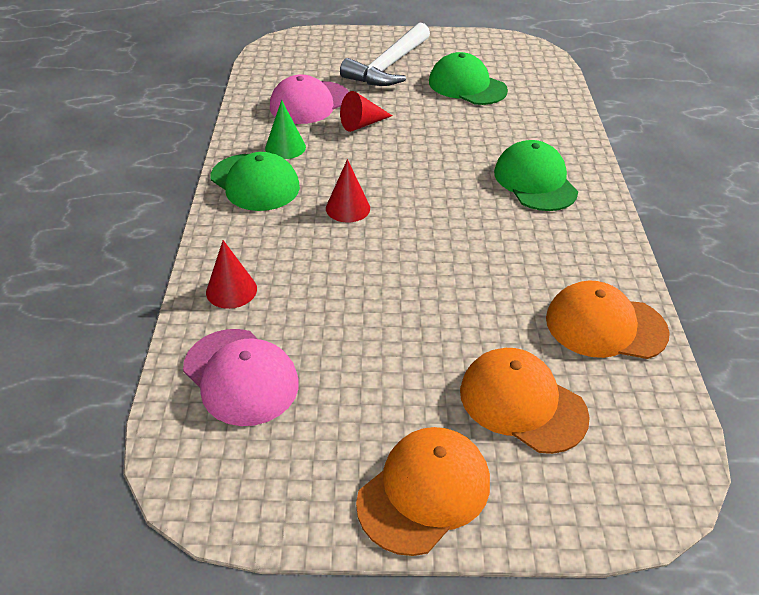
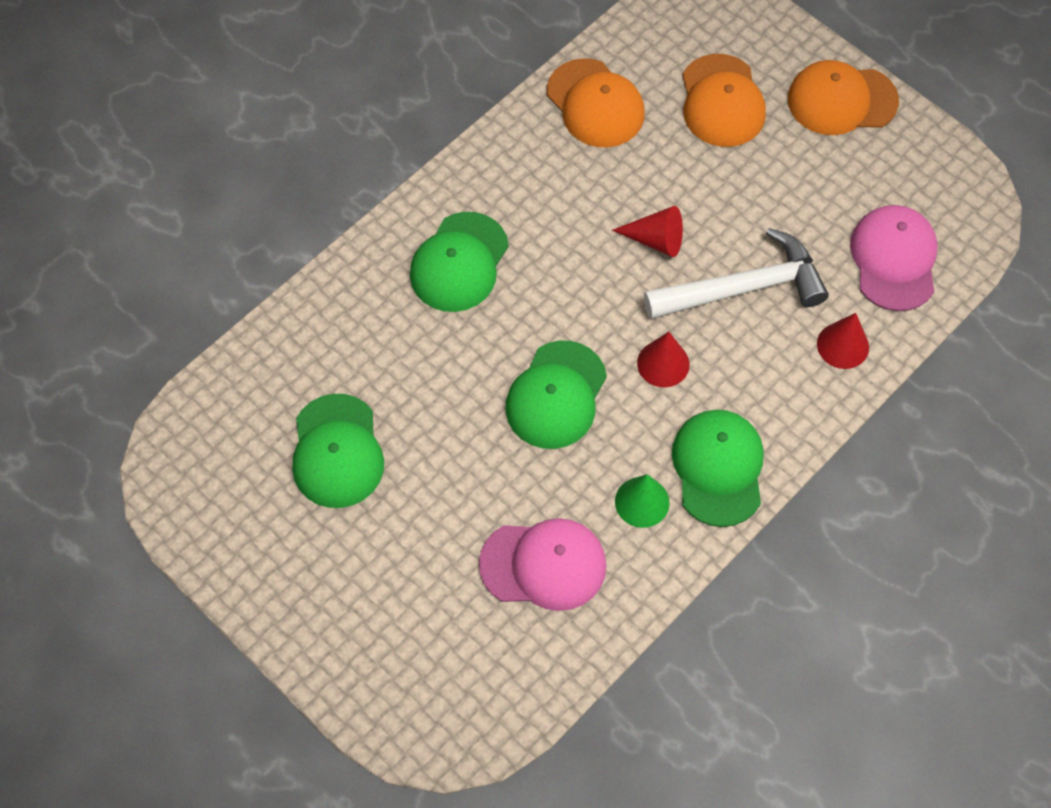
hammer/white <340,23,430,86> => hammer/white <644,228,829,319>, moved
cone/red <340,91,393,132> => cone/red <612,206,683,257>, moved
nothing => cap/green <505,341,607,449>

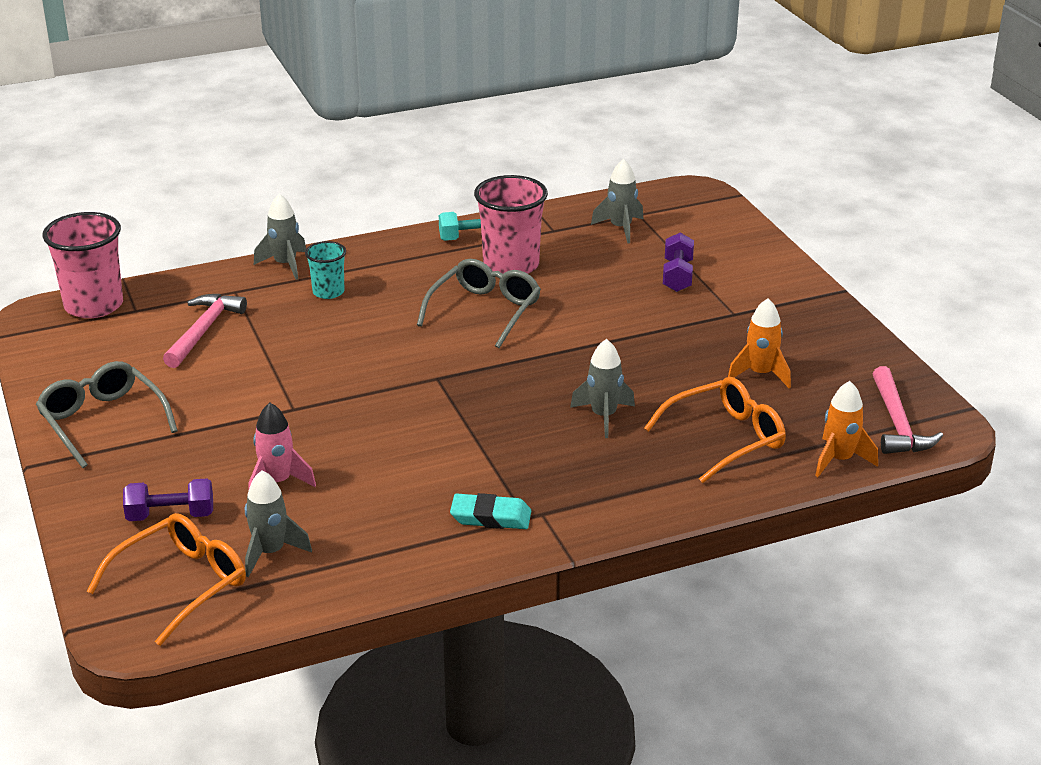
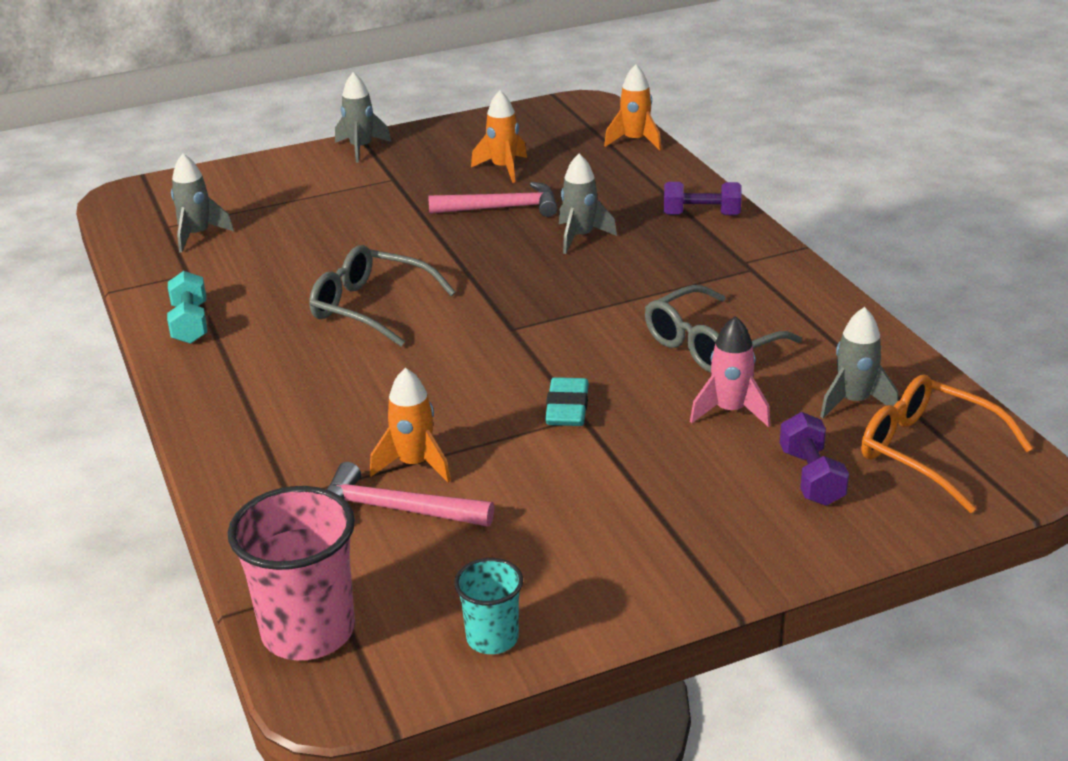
cup/pink <474,175,548,274> => nothing
rocket/grey <254,194,306,280> => rocket/grey <335,72,391,163>, moved
dumbbell/purple <663,233,694,292> => dumbbell/purple <664,182,741,215>, moved
cup/turquoise <305,241,346,299> => cup/turquoise <454,558,523,654>, moved
glasses/grey <36,361,178,468> => glasses/grey <645,285,802,373>, moved
hammer/pink <873,366,943,454> => hammer/pink <428,182,557,217>, moved
glasses/orange <644,377,786,483> => nothing
eraser/turquoise <450,493,531,529> => eraser/turquoise <545,377,589,426>, moved
nothing => rocket/orange <370,368,451,482>

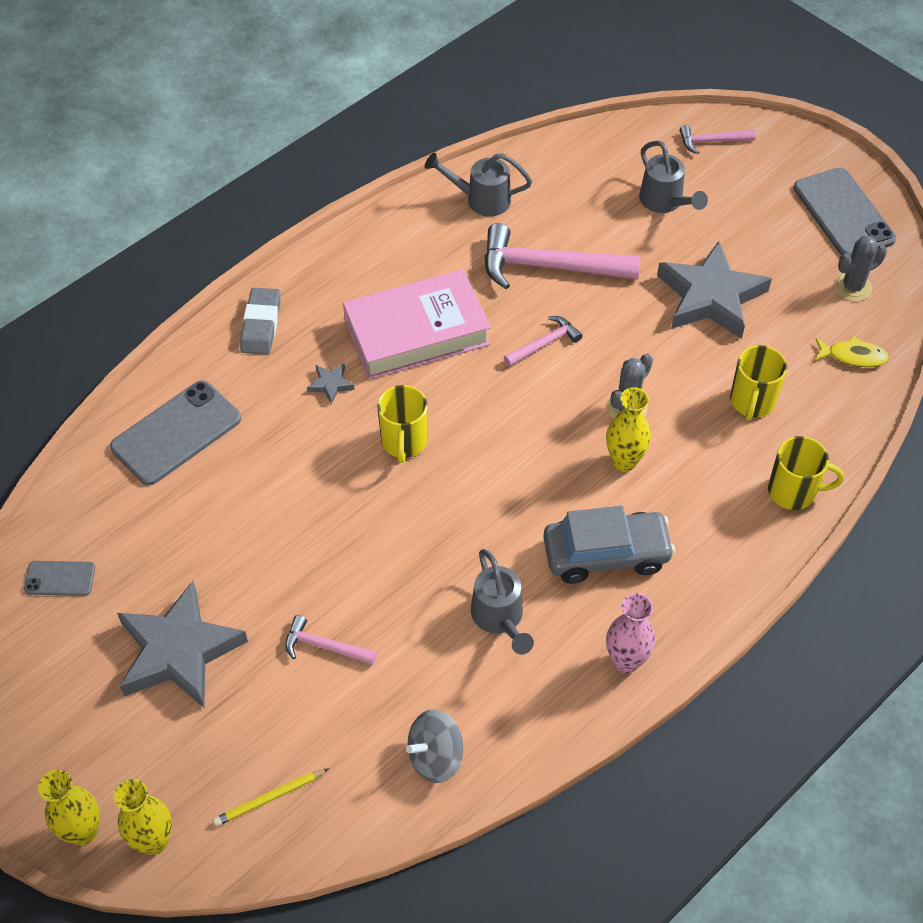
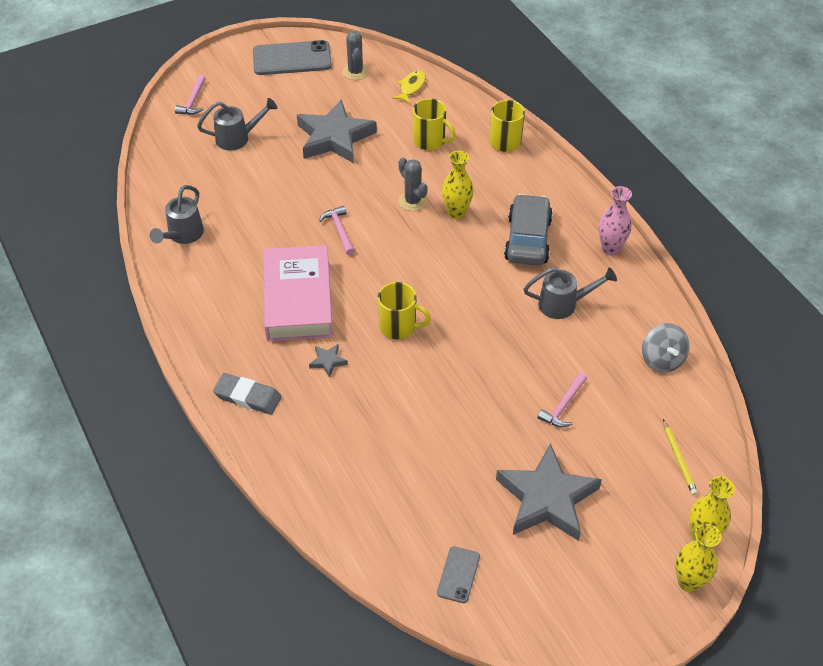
hammer/pink <485,223,641,289> => nothing
phone/grey <110,380,241,486> => nothing

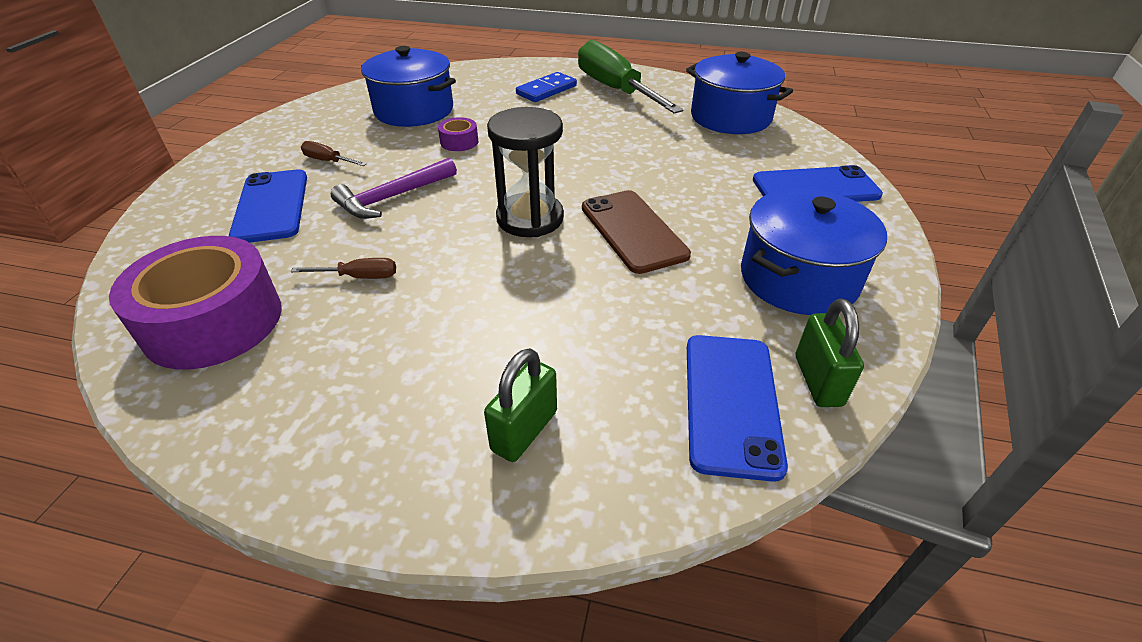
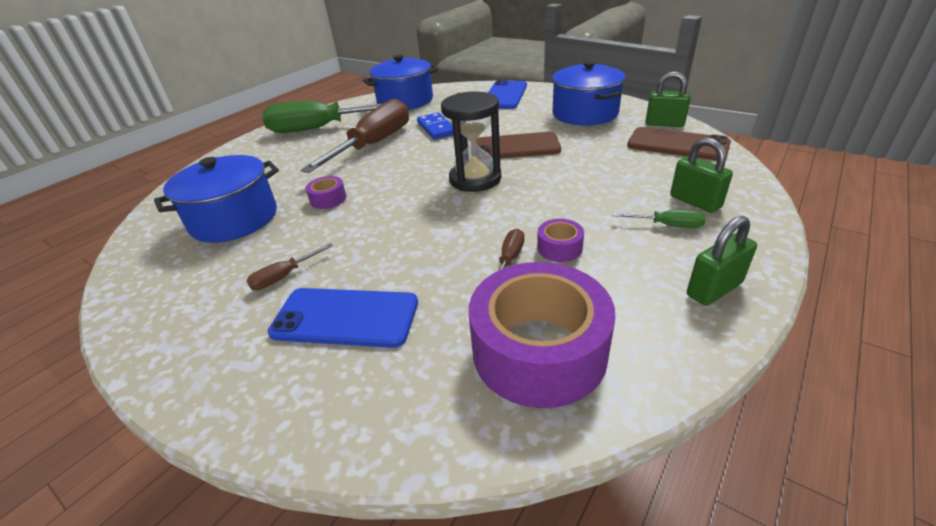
domino/blue <516,72,577,102> => domino/blue <417,112,453,140>, moved
hammer/purple <331,158,457,219> => nothing
phone/blue <687,335,788,482> => phone/brown <627,127,731,161>
nothing => screwdriver/brown <301,99,409,173>
nothing => screwdriver/green <613,210,706,228>
nothing => padlock/green <687,216,757,306>
nothing => tape/purple <537,219,584,262>

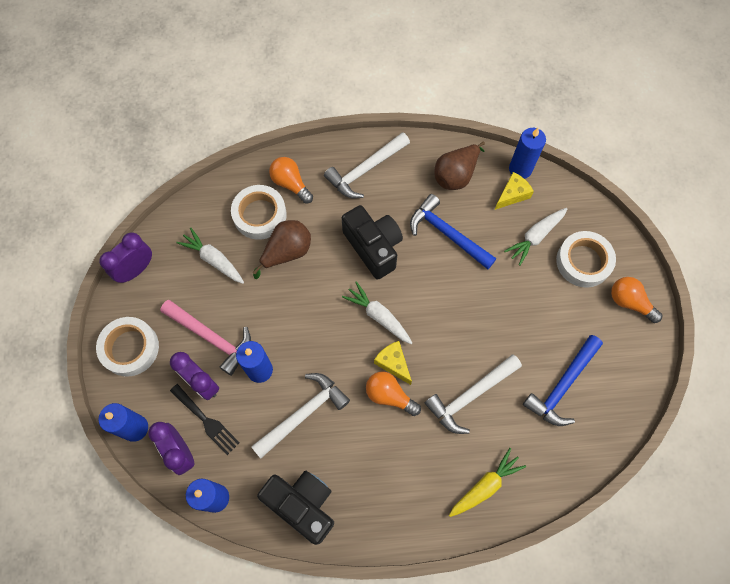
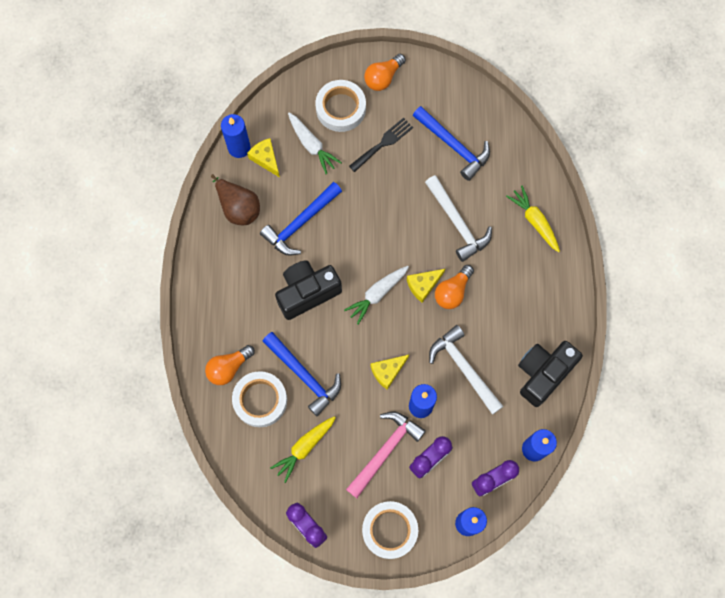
hammer/white <324,132,410,198> => nothing
pear/brown <253,220,311,279> => hammer/blue <262,332,341,416>
carrot/white <176,228,244,284> => carrot/yellow <270,416,336,483>
fork/black <170,384,240,455> => fork/black <349,118,413,172>, moved
nothing => cheese/yellow <370,355,409,390>

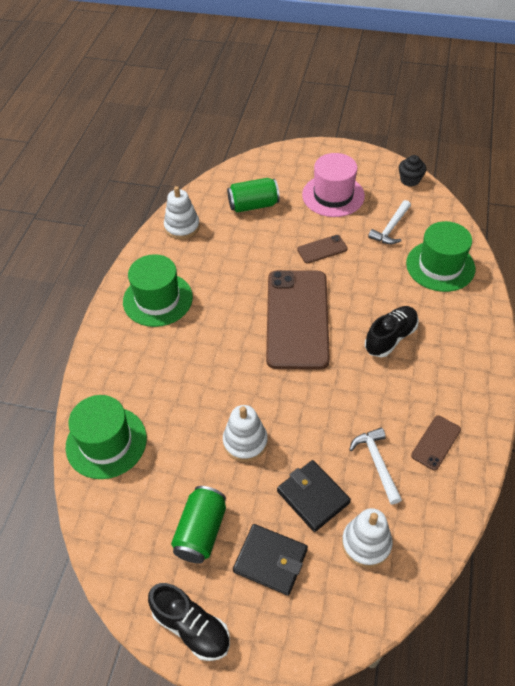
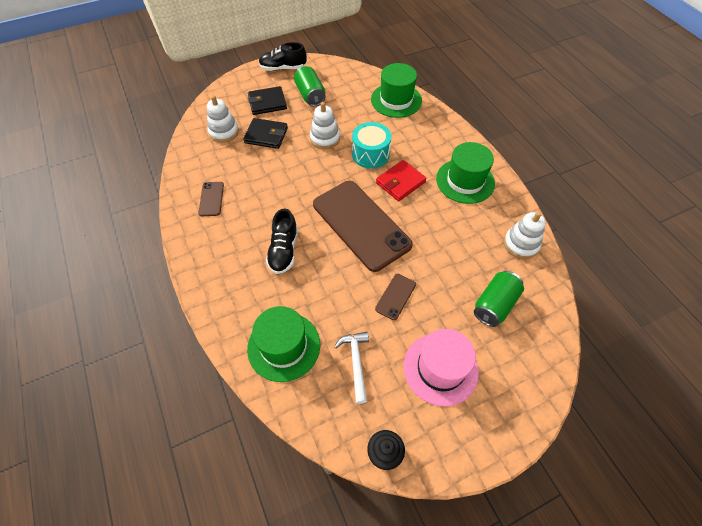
hammer/white <349,428,402,504> => nothing
nothing => drum/turquoise <352,122,391,169>
nothing => wallet/red <376,160,427,201>

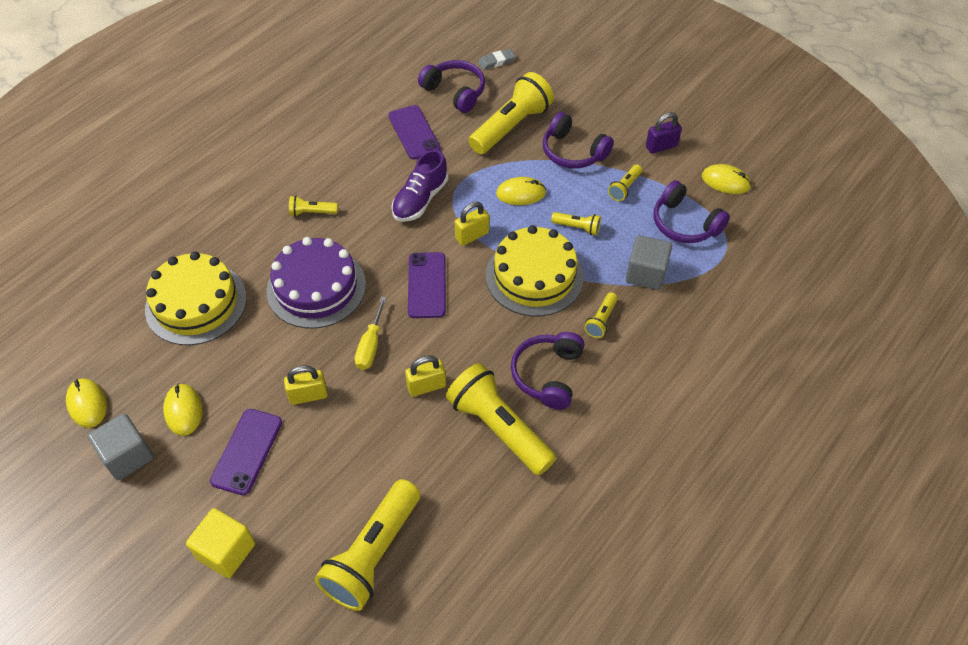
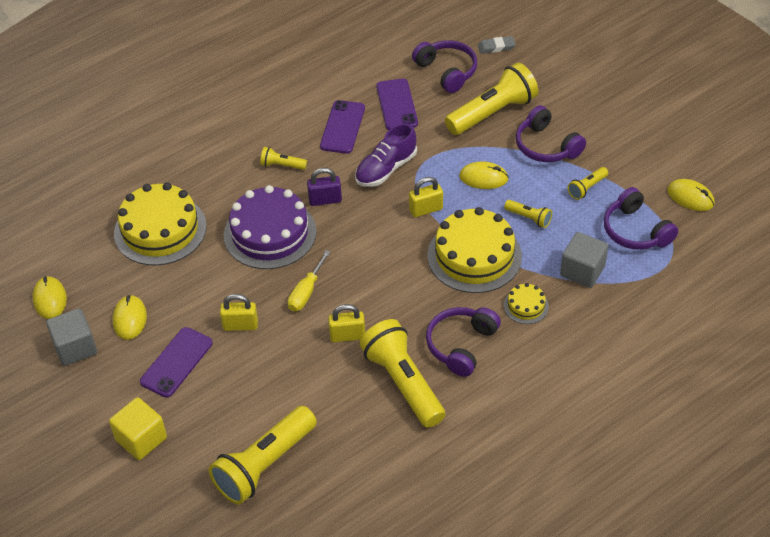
padlock/purple <646,112,682,154> => padlock/purple <307,168,342,206>, moved
phone/purple <408,252,446,318> => phone/purple <320,100,365,154>, moved
flashlight/yellow <584,292,618,338> => cake/yellow <504,283,549,324>

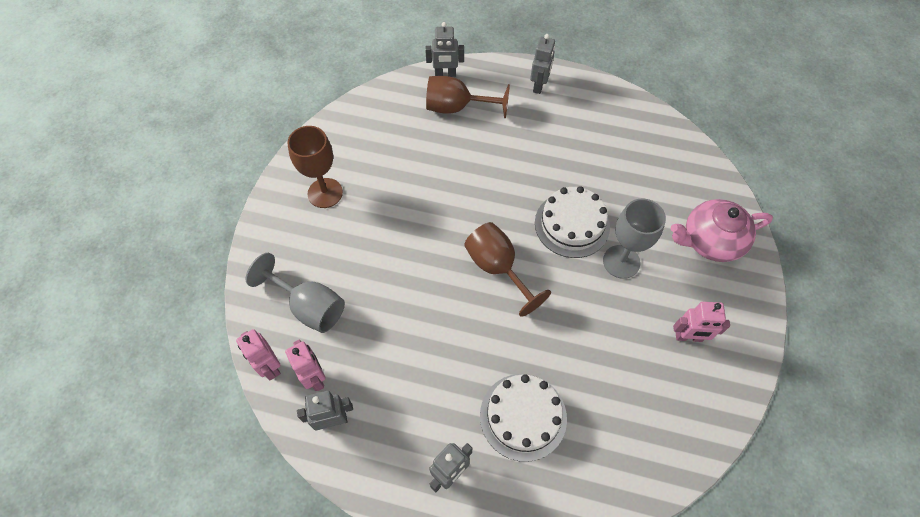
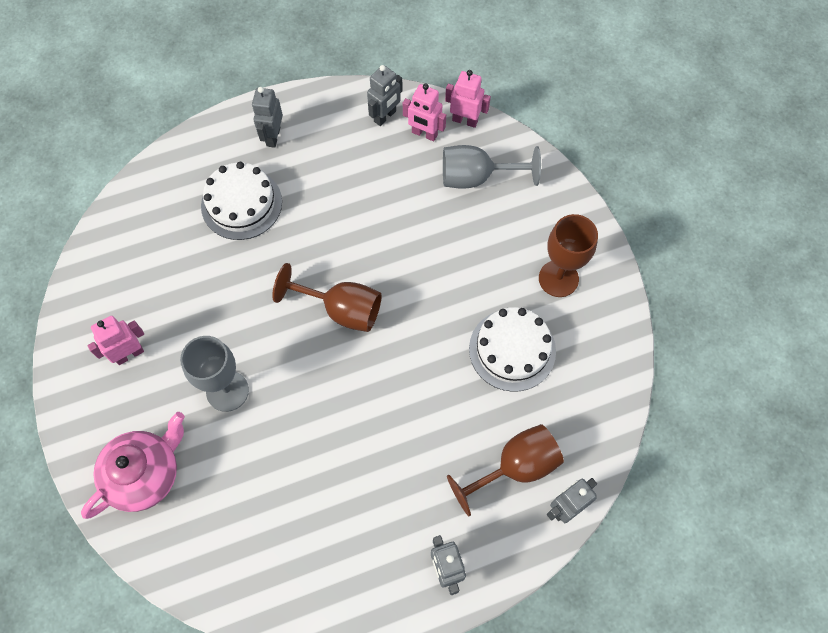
cake/white <535,186,610,258> => cake/white <469,307,556,392>, moved

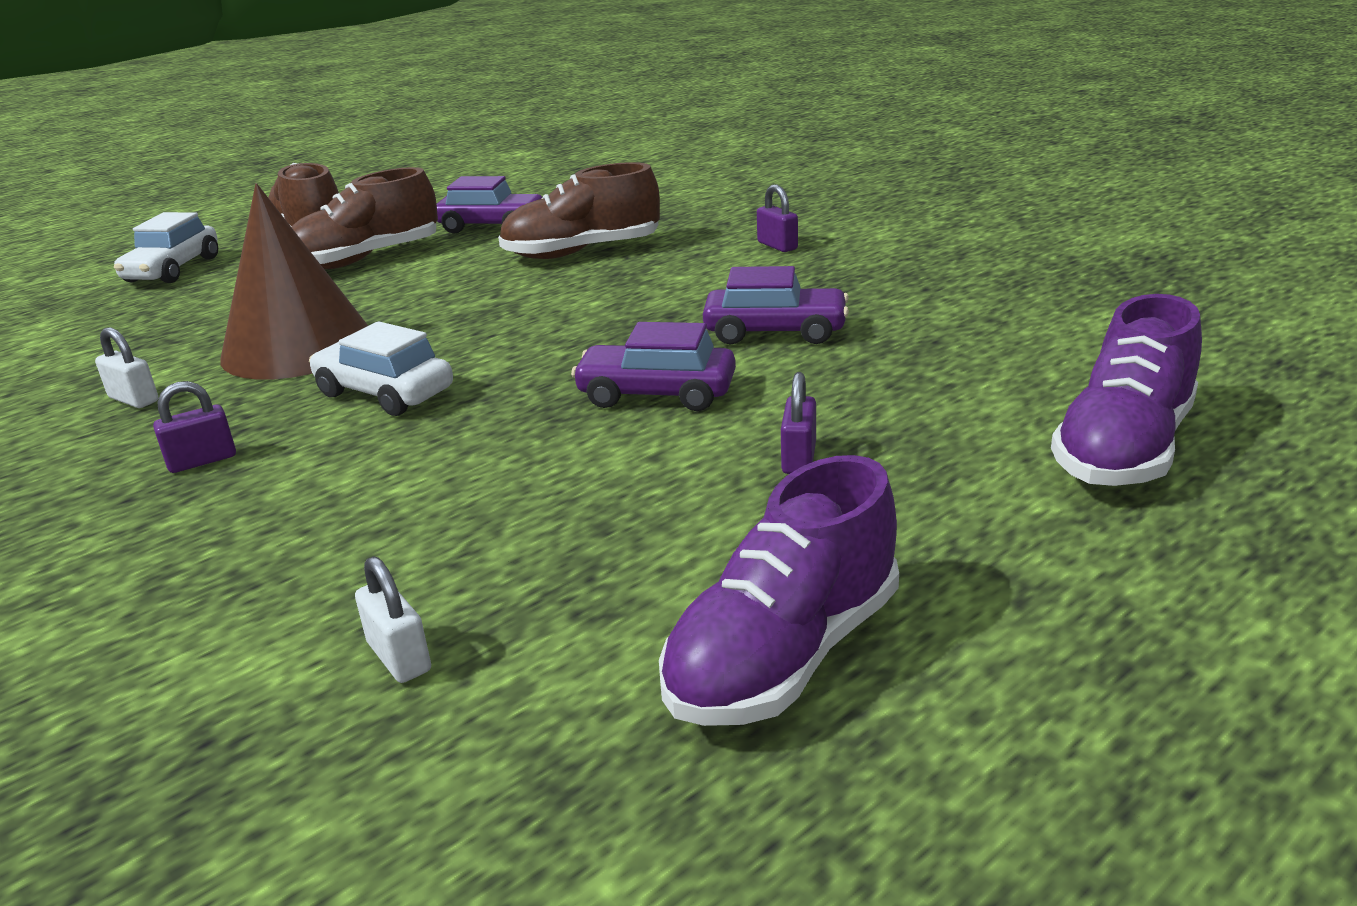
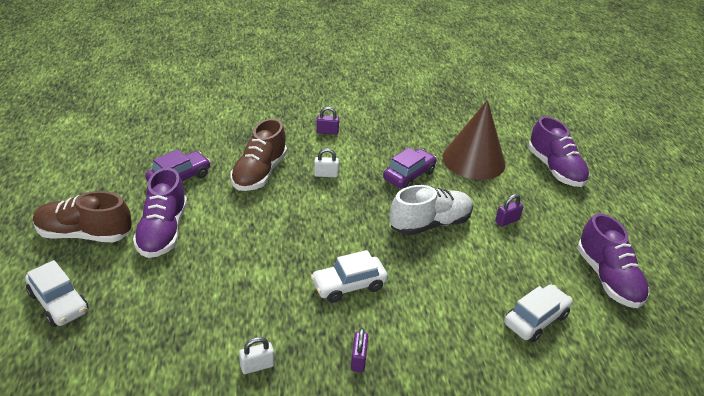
shoe/brown <291,167,438,269> => shoe/purple <133,168,187,258>
cone/brown <220,183,368,380> => cone/brown <443,100,506,180>, moved
car/purple <571,322,736,411> => shoe/white <390,185,473,235>
padlock/purple <781,372,816,474> => padlock/purple <495,194,523,227>, 75 degrees counterclockwise
padlock/white <355,556,431,683> => padlock/white <314,148,339,177>, moved
nothing => car/white <504,284,573,342>

